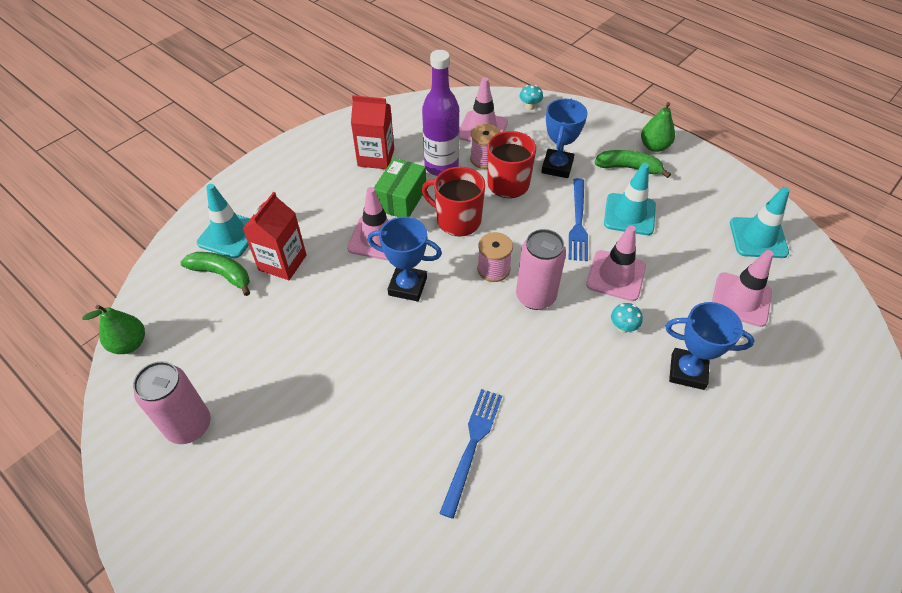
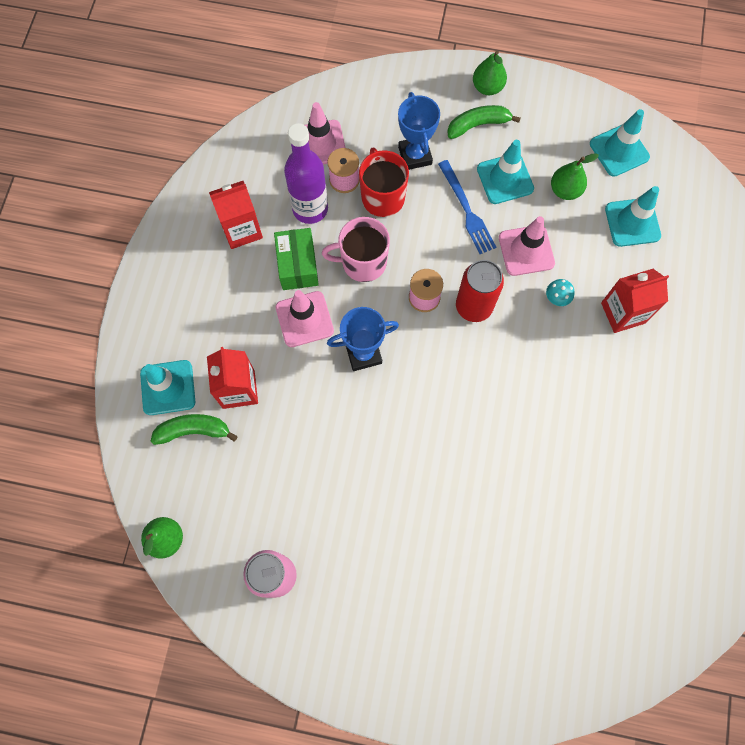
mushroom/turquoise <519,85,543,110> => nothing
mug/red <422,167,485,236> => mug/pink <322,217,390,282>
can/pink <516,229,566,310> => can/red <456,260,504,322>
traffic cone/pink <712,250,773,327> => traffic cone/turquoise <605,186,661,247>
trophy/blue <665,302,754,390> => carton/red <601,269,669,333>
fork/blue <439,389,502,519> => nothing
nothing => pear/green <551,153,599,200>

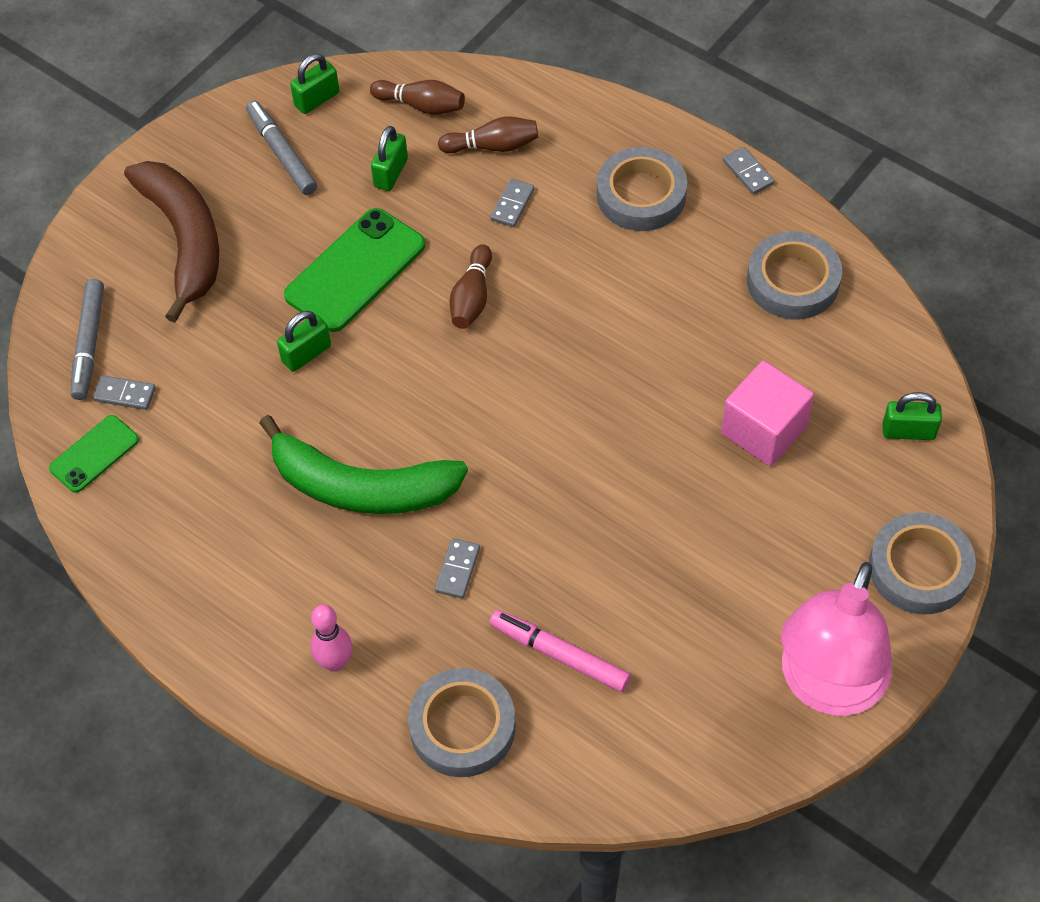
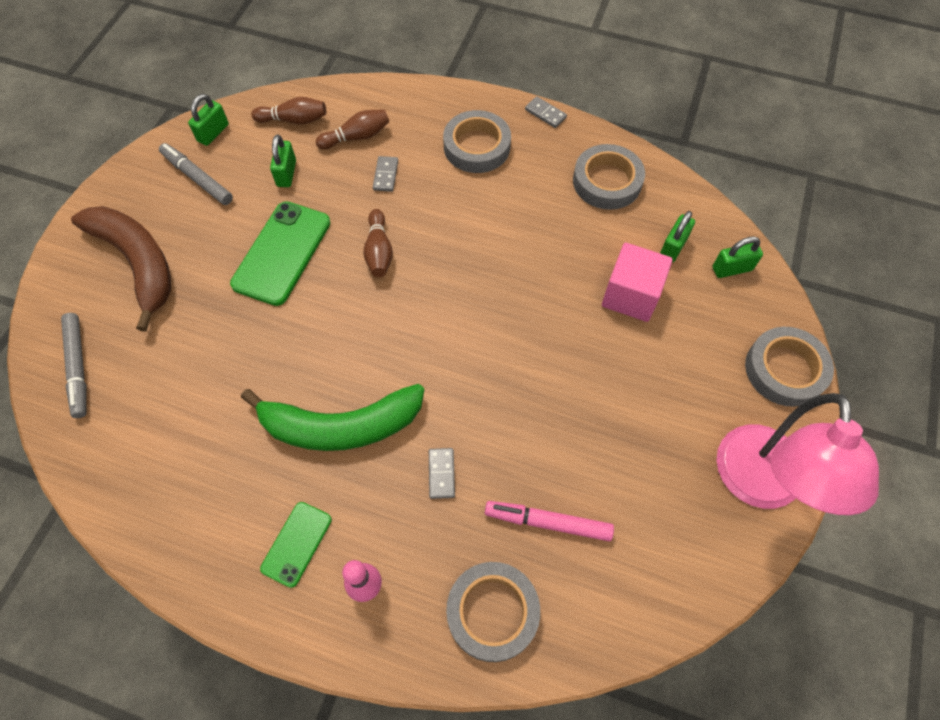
padlock/green <277,311,331,372> => padlock/green <660,211,695,263>, moved
domino/grey <93,375,156,410> => nothing
phone/green <49,415,139,493> => phone/green <260,502,332,588>, moved

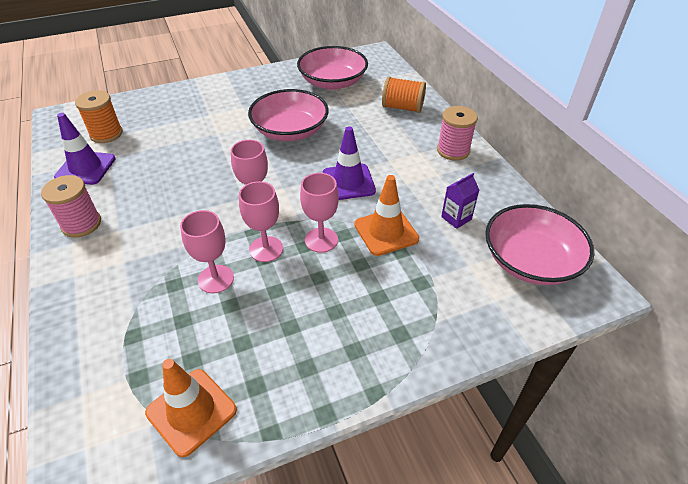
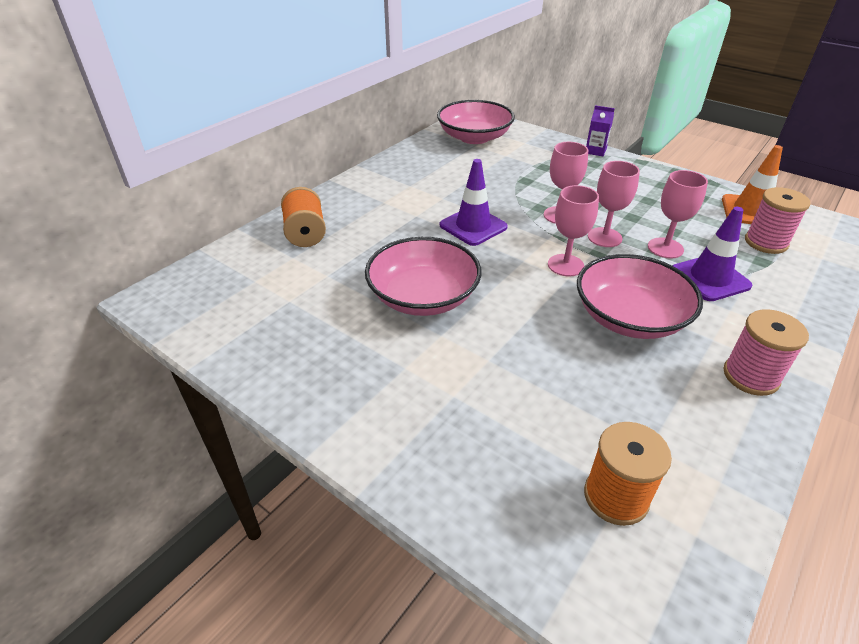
bowl/pink <297,46,368,90> => bowl/pink <577,254,703,339>, moved
spool/pink <437,106,478,161> => spool/pink <745,187,810,254>, moved
traffic cone/purple <54,113,116,185> => traffic cone/purple <672,207,752,301>, moved
carton/purple <441,173,479,229> => carton/purple <586,105,615,156>, moved
traffic cone/orange <354,175,419,256> => nothing

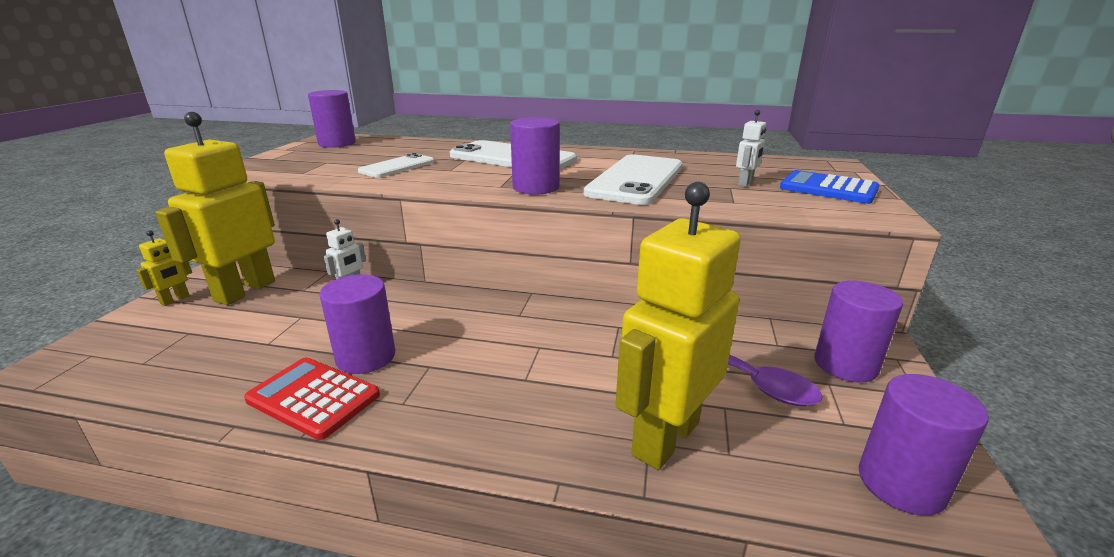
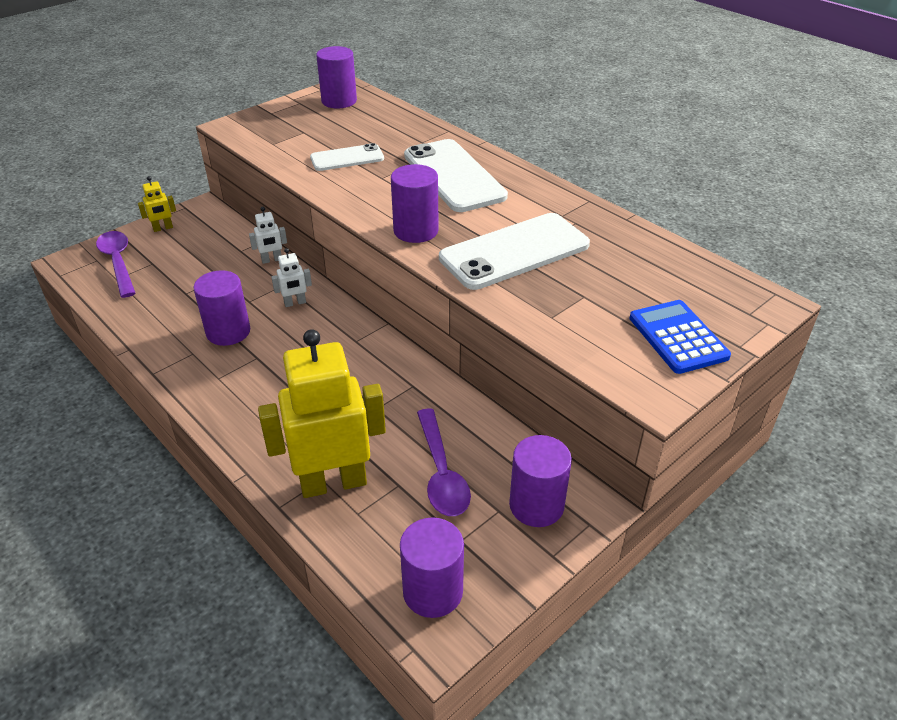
robot/white <736,110,766,187> => robot/white <271,248,312,307>, moved
robot/yellow <155,112,275,305> => nothing
calculator/red <244,357,380,440> => nothing
nothing => spoon/purple <96,231,135,298>

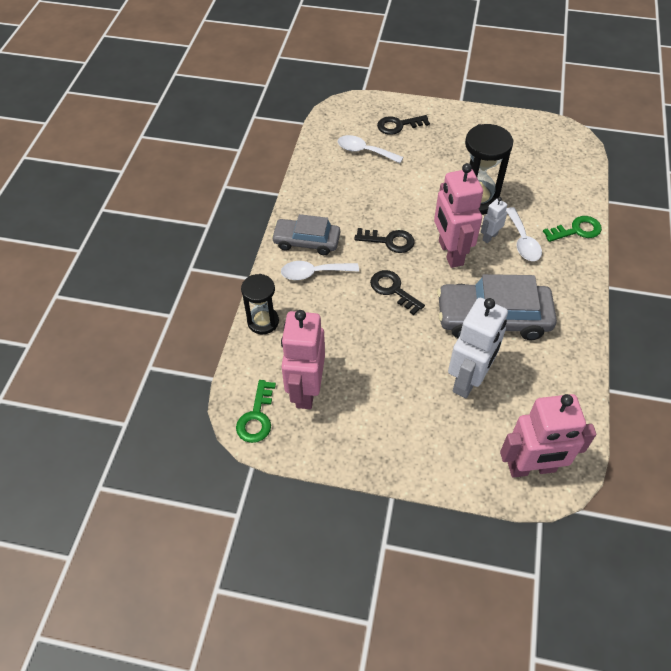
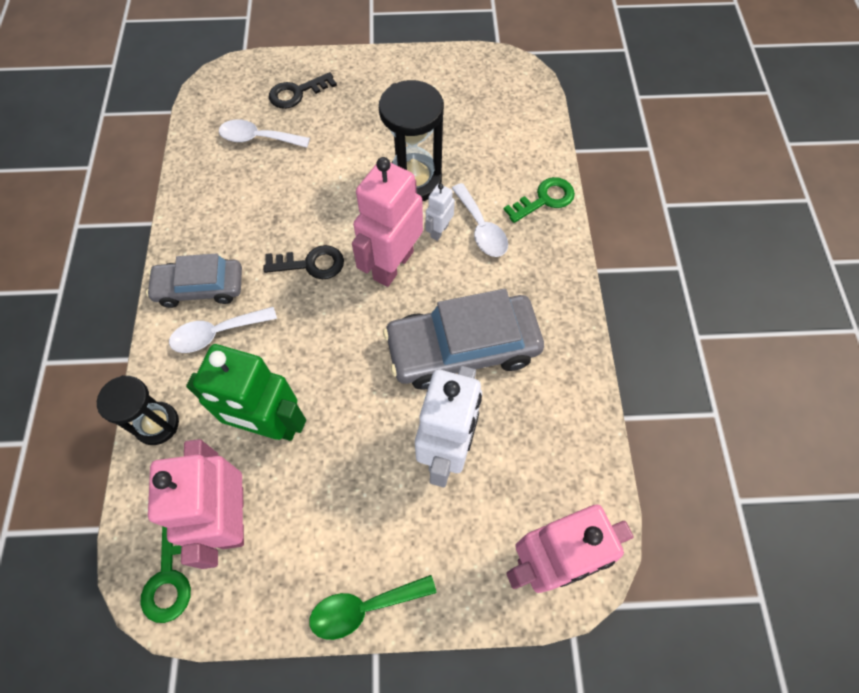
robot/pink <434,163,483,268> => robot/pink <352,157,423,287>, 60 degrees clockwise
key/black <370,270,425,315> => nothing
nothing => robot/green <186,344,306,441>
nothing => spoon/green <309,575,436,640>

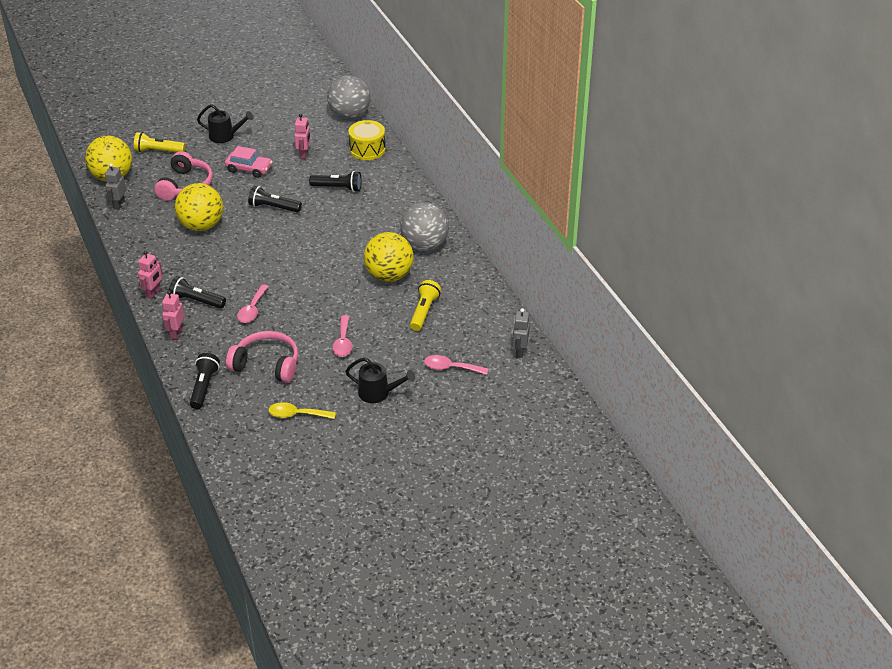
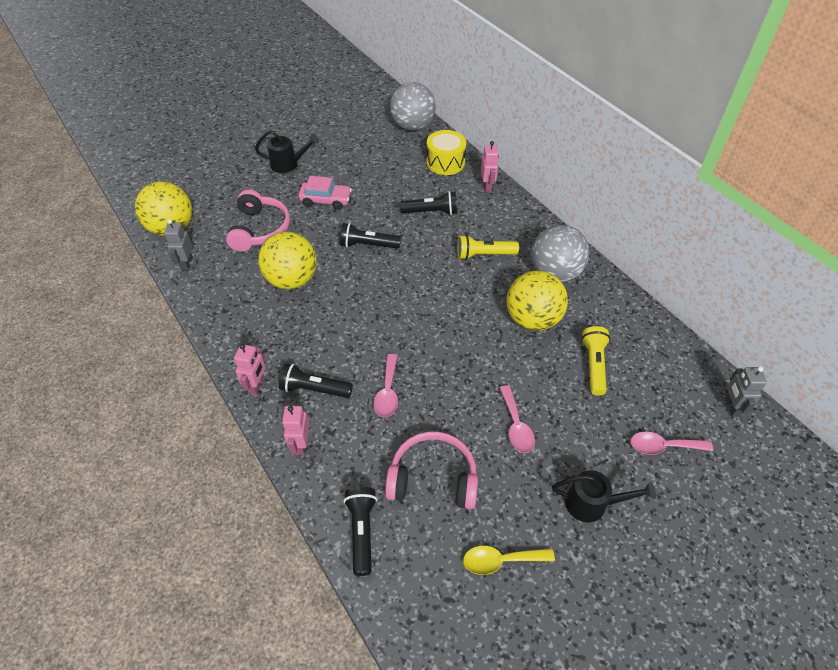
robot/pink <294,114,311,159> => robot/pink <481,141,499,192>, moved
flashlight/yellow <134,132,185,152> => flashlight/yellow <457,235,519,260>, moved

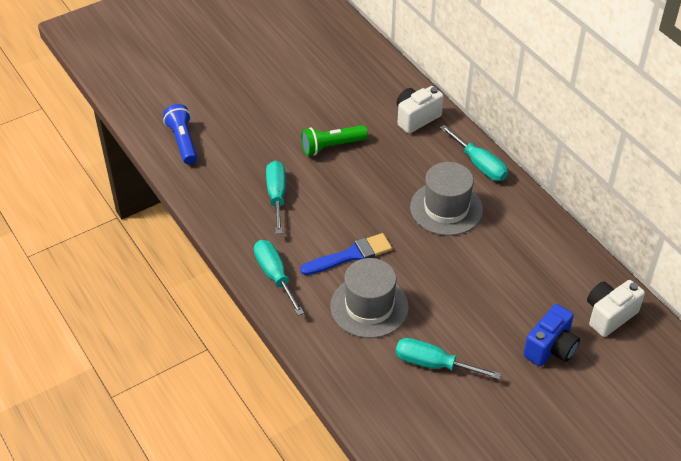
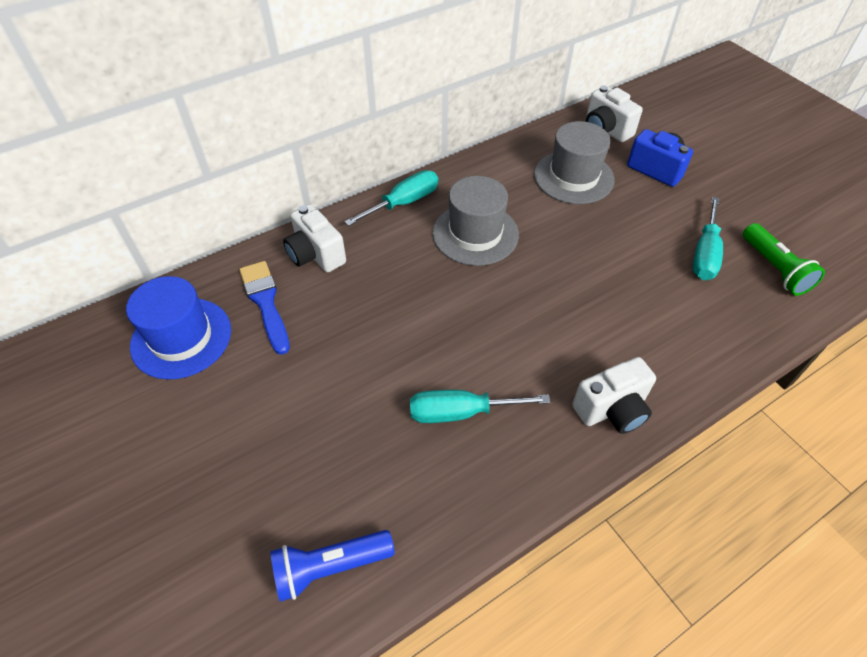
flashlight/green <301,125,368,156> => flashlight/green <743,223,825,296>, moved
brush/blue <300,233,392,275> => brush/blue <239,261,290,355>, moved
screwdriver/turquoise <254,240,304,316> => camera/white <572,357,656,434>
hat/grey <330,258,409,338> => hat/grey <534,121,615,204>, moved
nothing => hat/blue <126,276,231,380>

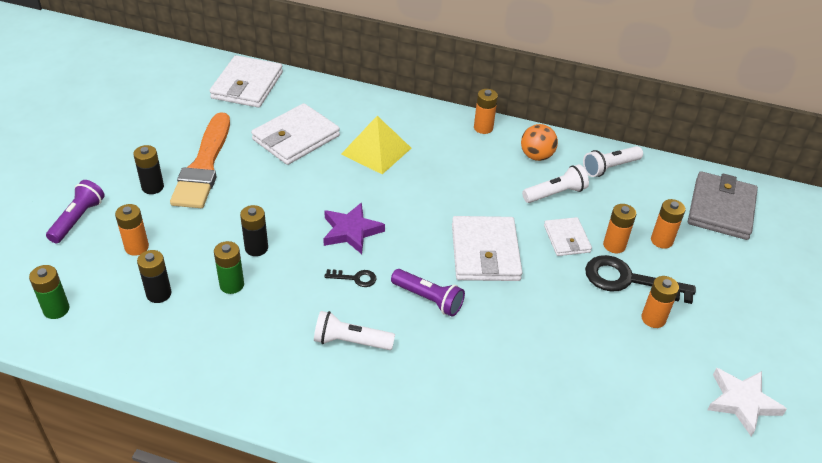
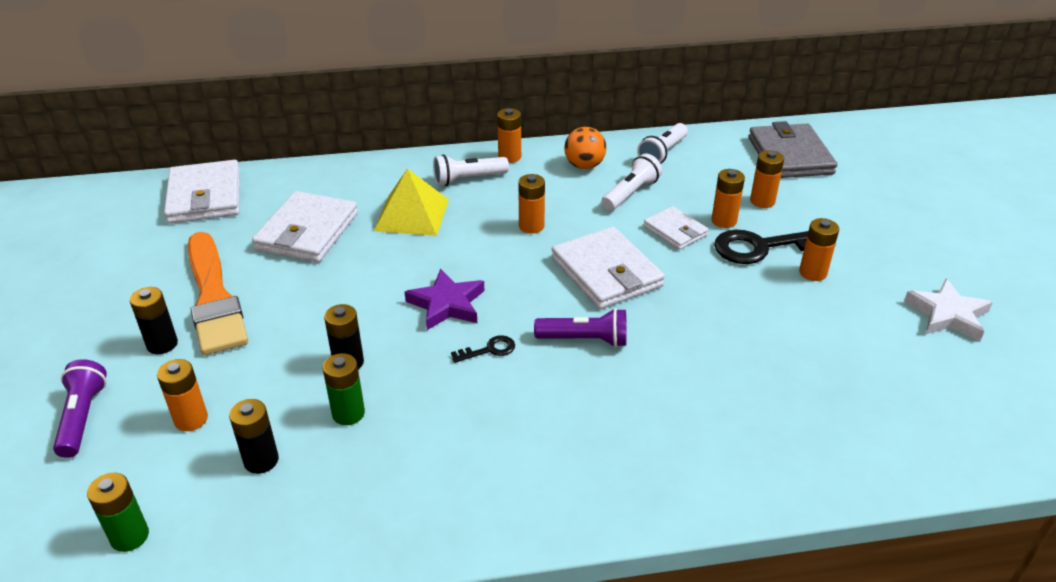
flashlight/white <314,311,395,350> => flashlight/white <433,155,509,186>, moved
nothing => battery/orange <518,174,545,234>

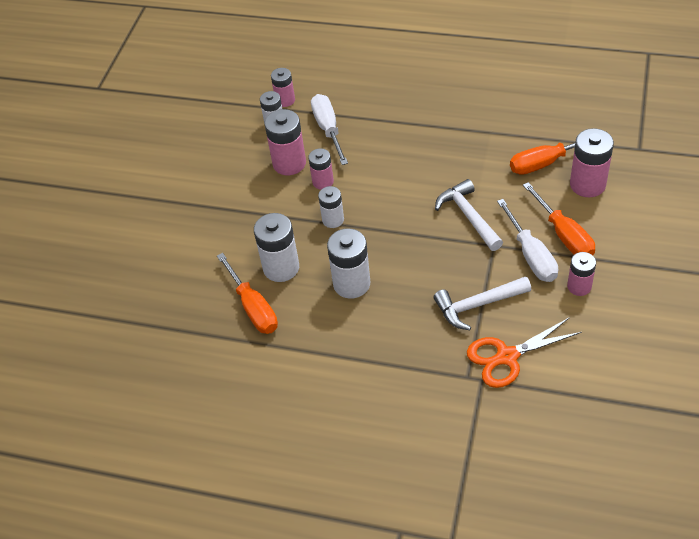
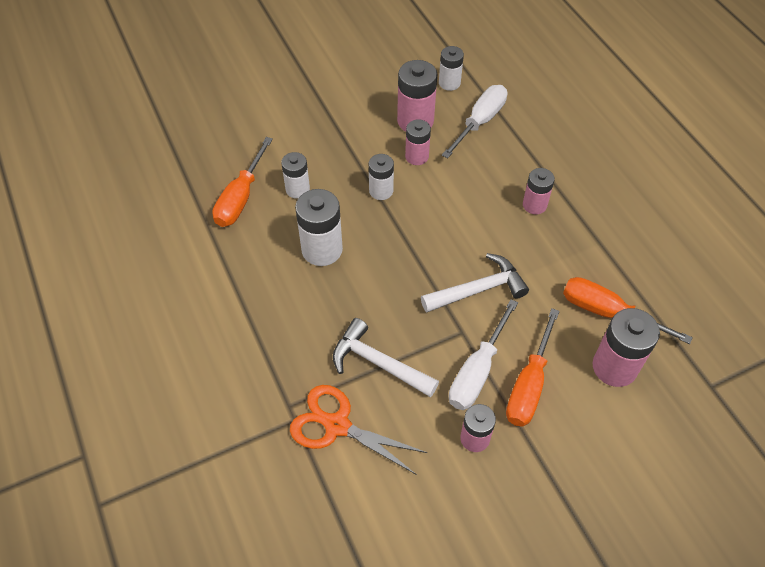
battery/pink <271,68,295,107> => battery/pink <523,168,555,214>, moved
hammer/white <435,179,503,251> => hammer/white <421,253,529,313>, 45 degrees clockwise
battery/white <254,213,299,282> => battery/white <281,152,310,199>, x0.62

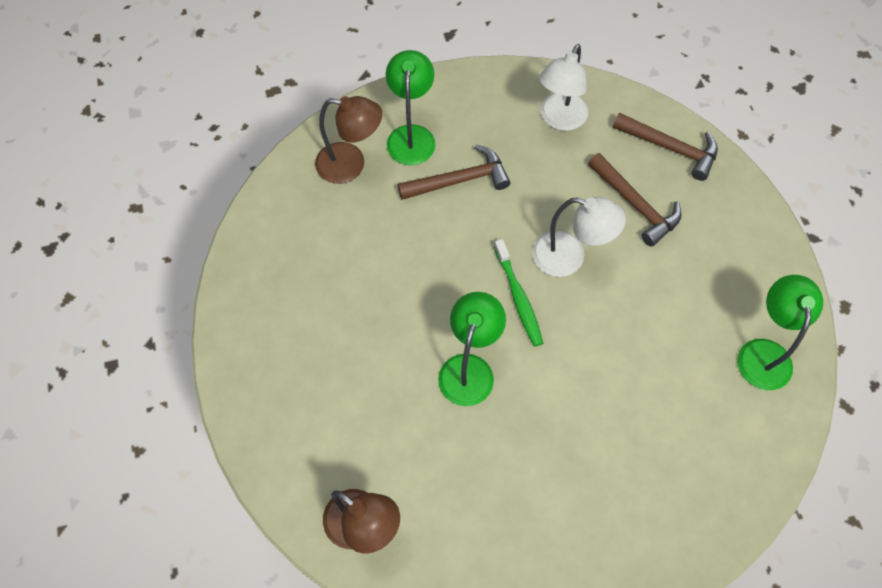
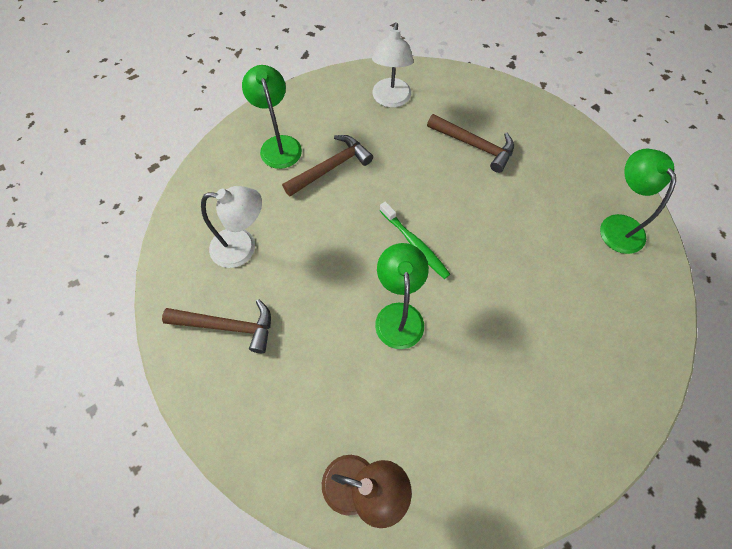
lamp/brown <315,96,382,184> => nothing
hammer/brown <613,113,718,181> => hammer/brown <162,299,271,353>, moved
lamp/white <532,197,626,277> => lamp/white <201,186,262,268>, moved

